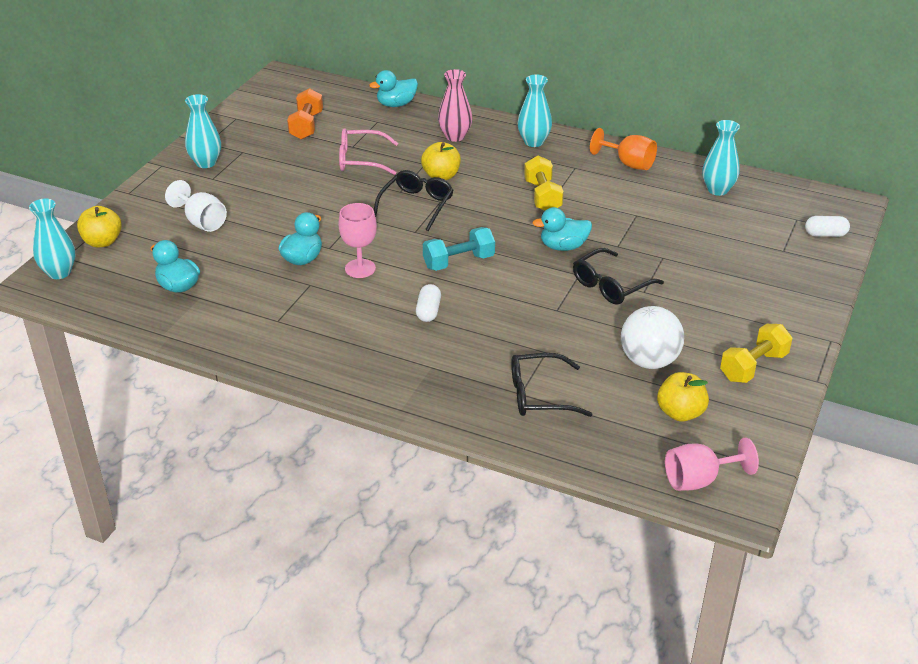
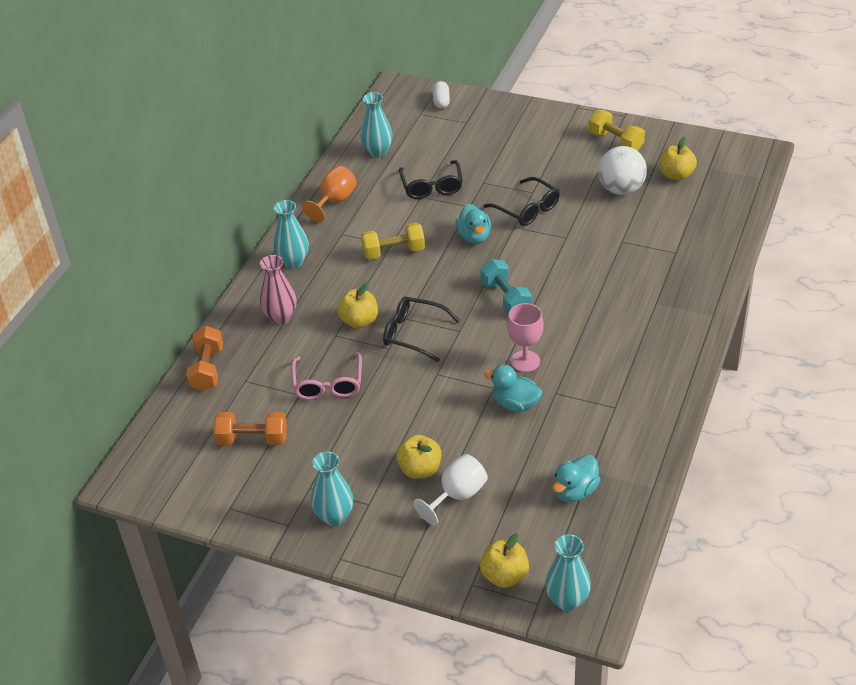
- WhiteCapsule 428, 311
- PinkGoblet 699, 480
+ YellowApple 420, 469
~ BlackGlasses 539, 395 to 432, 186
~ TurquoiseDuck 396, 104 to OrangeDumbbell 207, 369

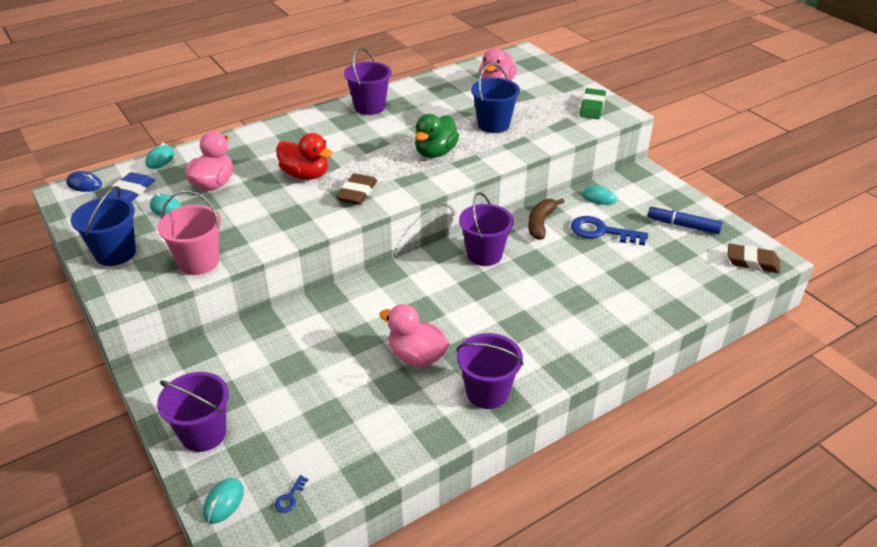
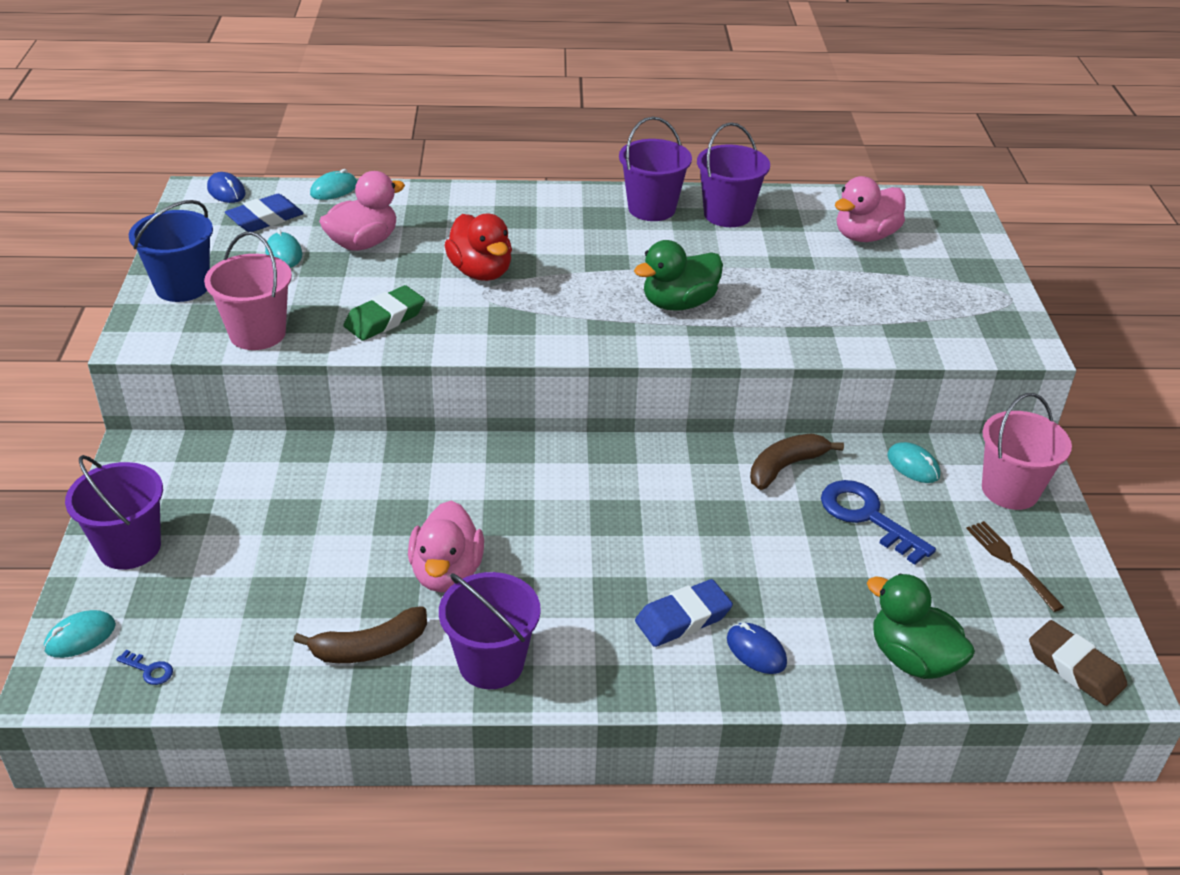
- BrownEraser 357, 193
- BlueBucket 493, 124
+ BrownBanana 370, 648
+ BlueEraser 683, 618
+ BlueMouse 756, 651
+ GreenDuck 912, 659
+ PinkBucket 1010, 490
~ PurpleBucket 484, 254 to 727, 214
~ GreenEraser 592, 107 to 385, 319
~ BlueMarker 683, 225 to BrownFork 1010, 562
~ BlueKey 290, 497 = 149, 670 120 degrees counterclockwise
~ PinkDuck 417, 356 = 447, 573 150 degrees counterclockwise

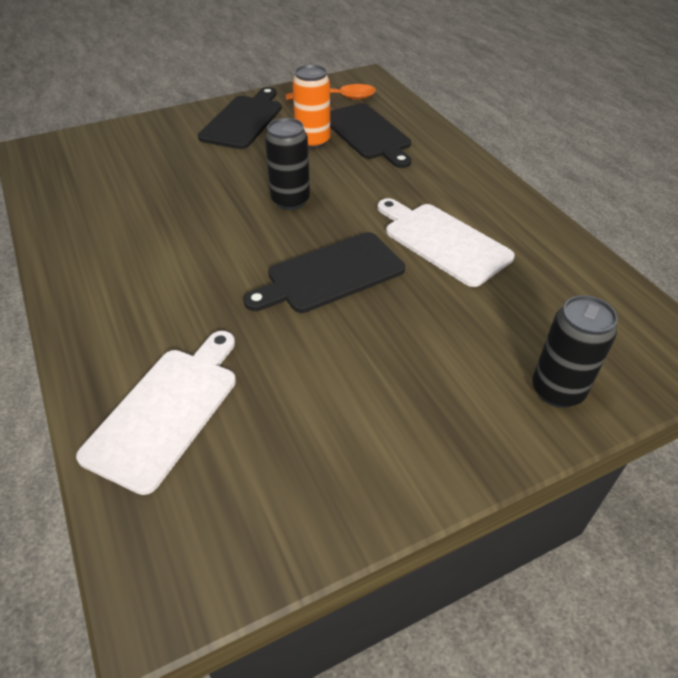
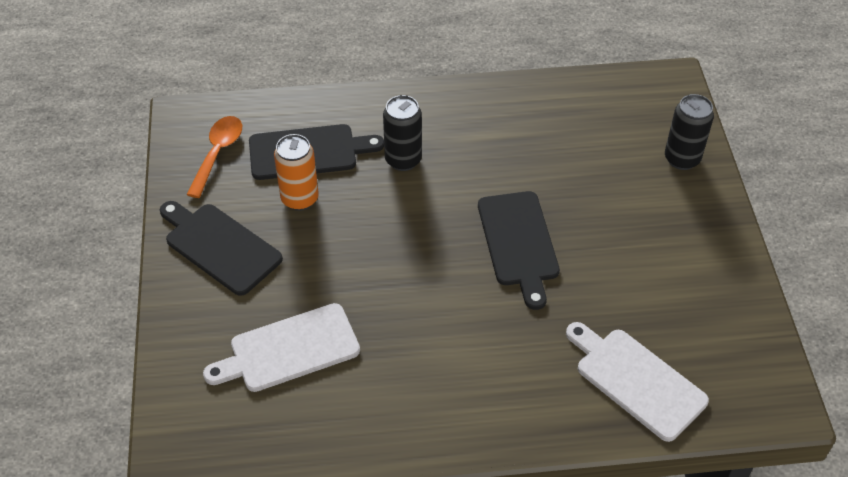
~ BlackCan 290, 201 to 403, 160
~ WhiteCuttingBoard 443, 241 to 289, 349

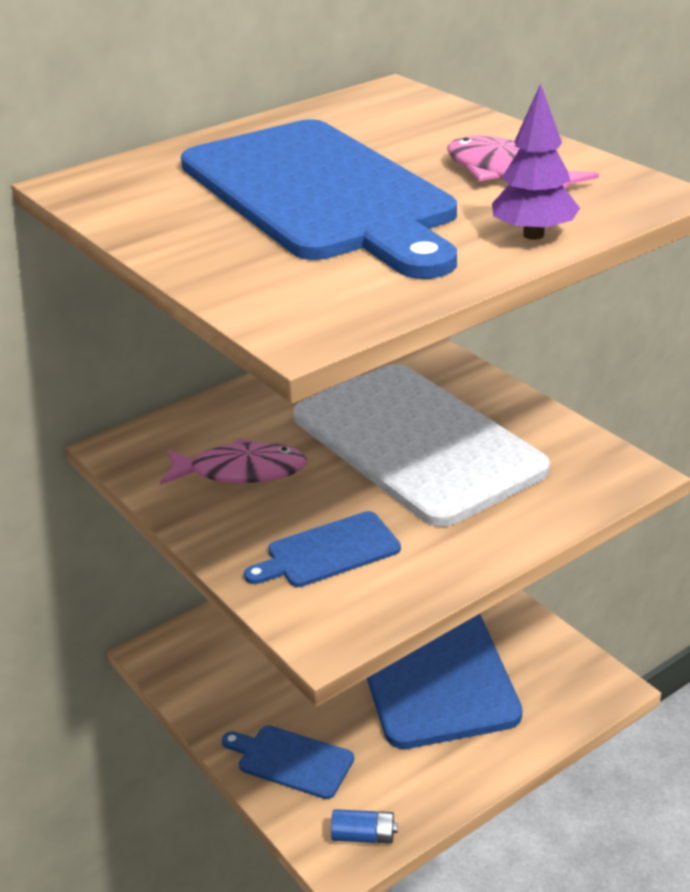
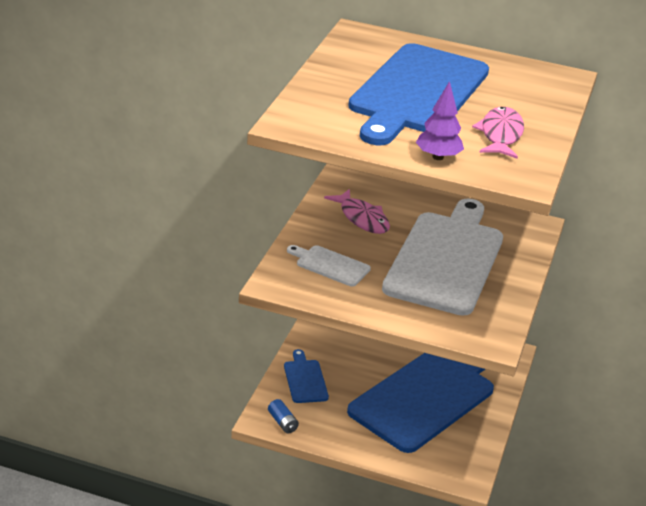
~ BlueCuttingBoard 328, 551 to WhiteCuttingBoard 330, 265

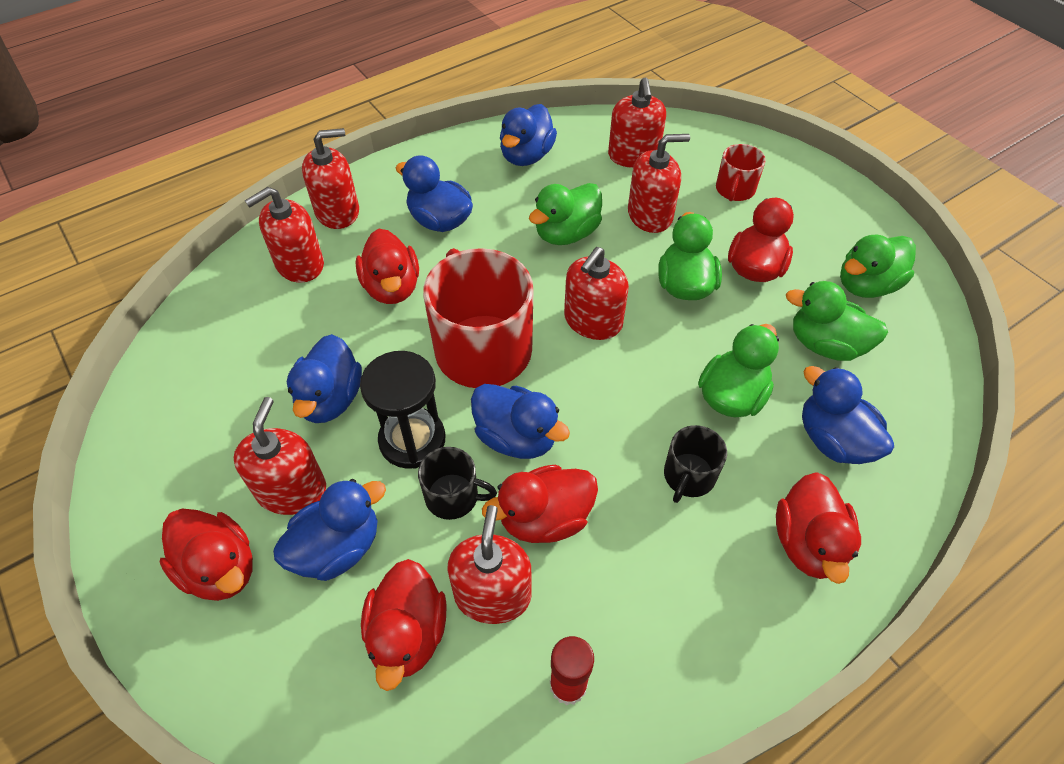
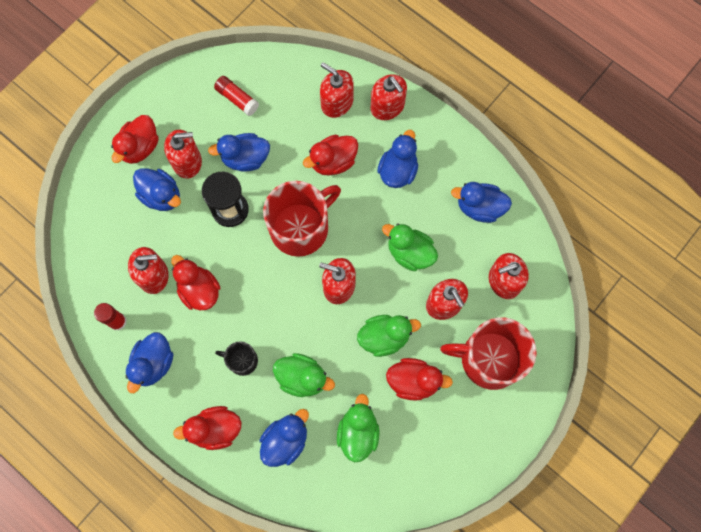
- RedDuck 408, 634
- BlackMug 453, 496
- GreenDuck 866, 285
+ RedGlueStick 237, 99
~ BlueDuck 516, 437 to 154, 363
~ RedMug 734, 190 = 489, 359 x2.07

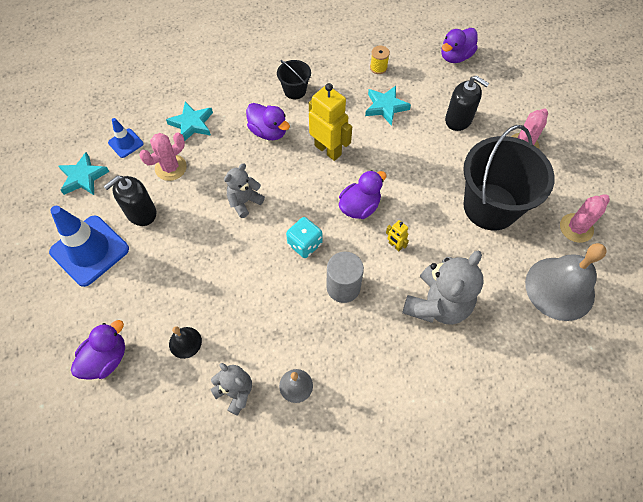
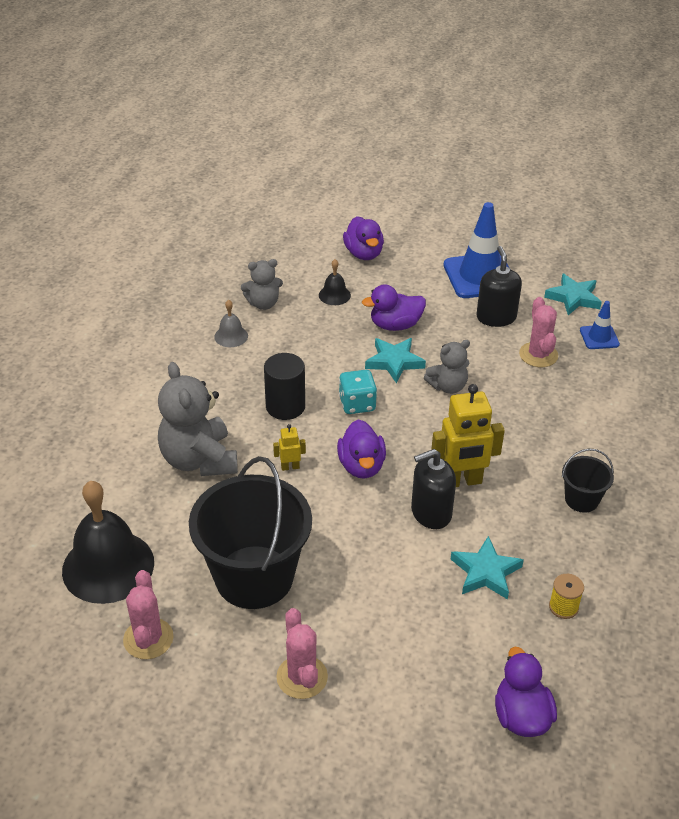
~ TurquoiseStar 192, 124 to 394, 362
~ PurpleDuck 268, 132 to 395, 325
~ BlackSoapDispenser 458, 119 to 431, 512
~ GreyCylinder 343, 287 to BlackCylinder 285, 406
~ GreyBell 559, 288 to BlackBell 108, 566
~ GreyTeddyBear 244, 201 = 448, 386 75 degrees clockwise

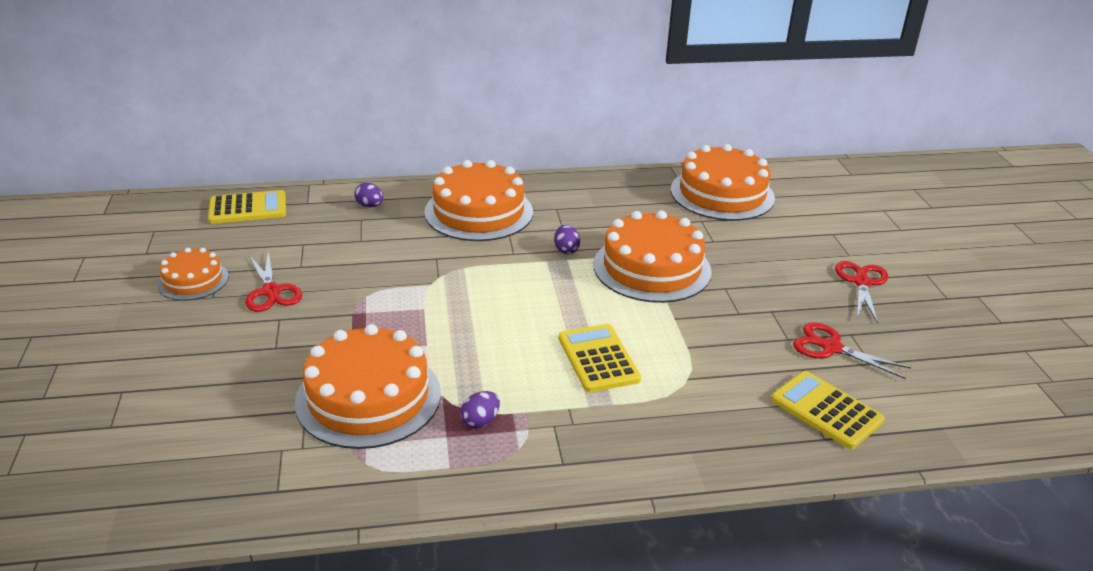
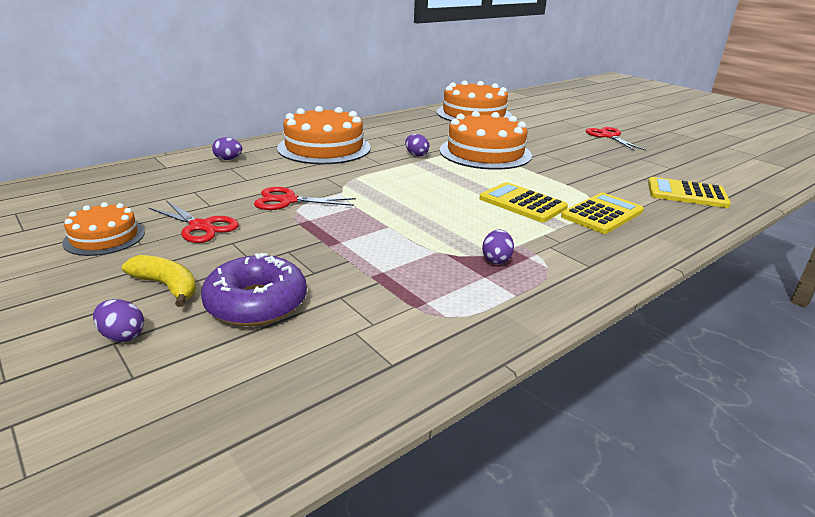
- OrangeCake 368, 397
+ PurpleEgg 122, 336
+ YellowBanana 167, 286
+ PurpleDonut 256, 303
~ YellowCalculator 248, 208 to 602, 214
~ RedScissors 831, 348 to 288, 201

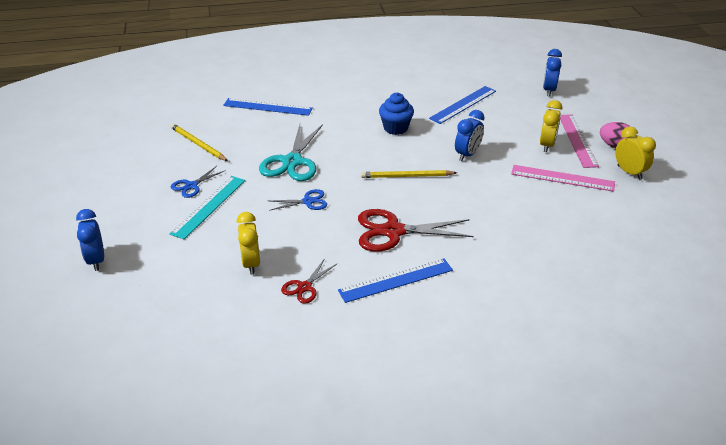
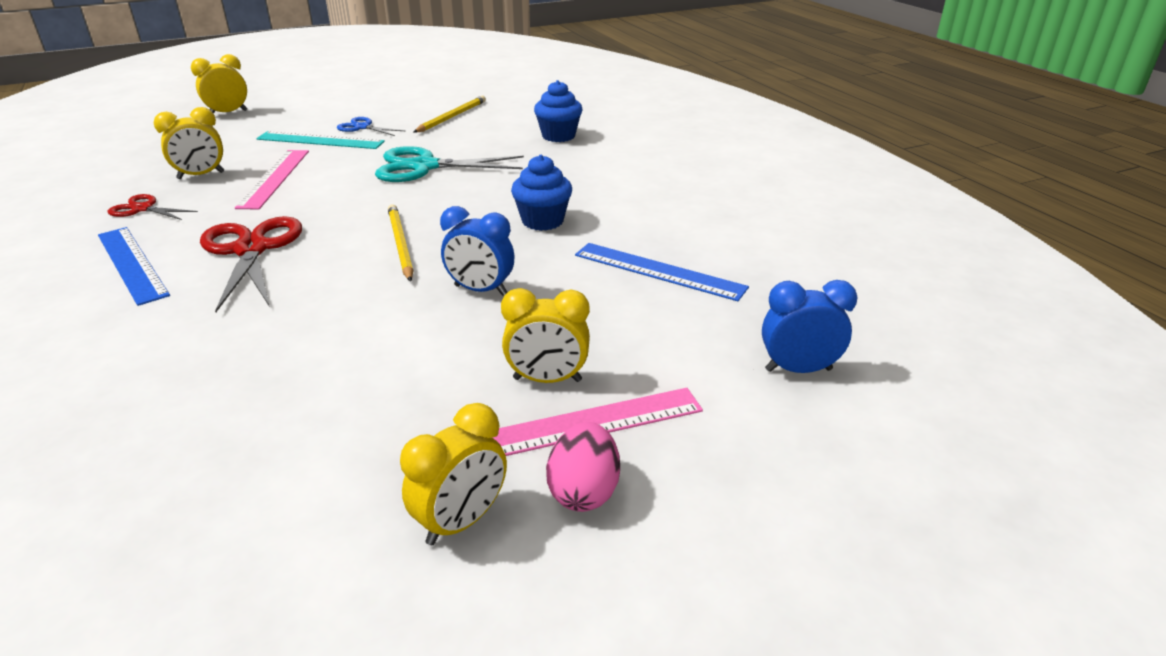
- BlueScissors 308, 201
~ PinkRuler 562, 178 to 274, 178
~ BlueRuler 268, 107 to BlueCupcake 558, 136
~ BlueClock 96, 260 to YellowClock 228, 113

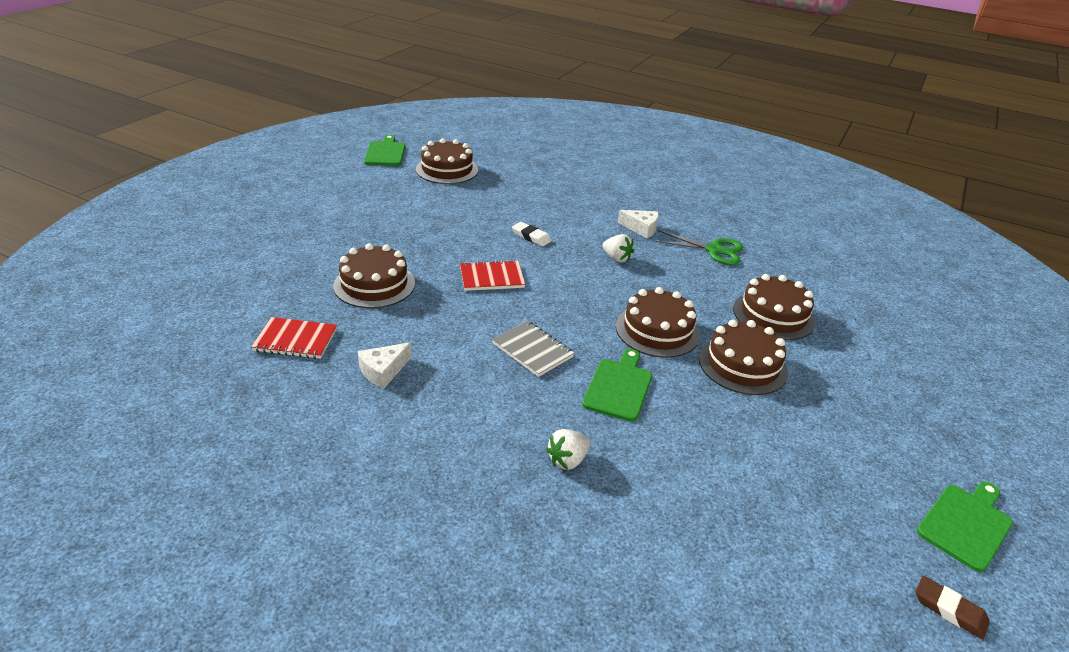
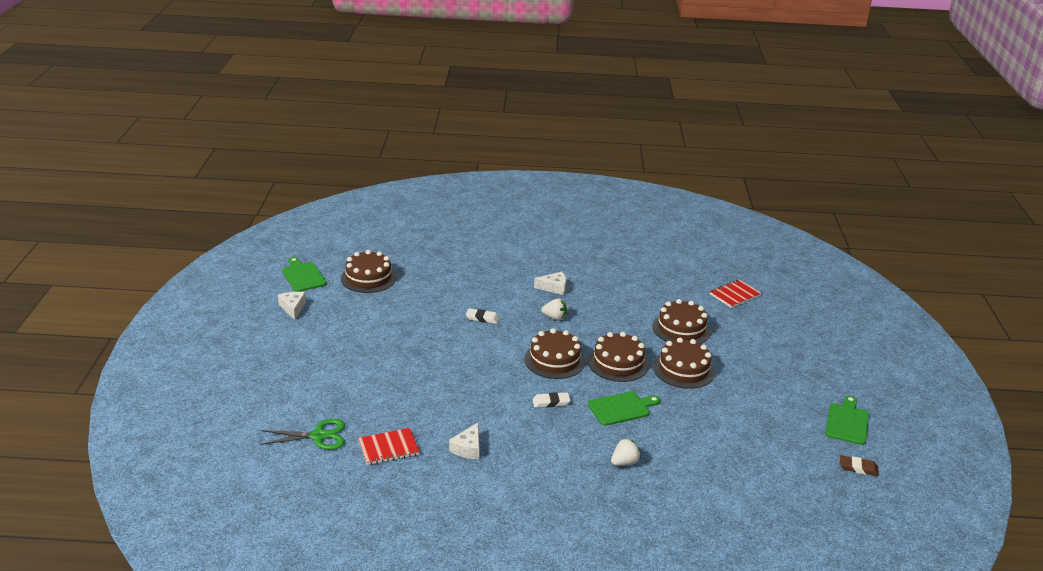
+ WhiteCheese 293, 308
~ BrownCake 374, 284 to 554, 360
~ RedNotebook 492, 277 to 735, 295
~ GreenScissors 714, 250 to 318, 436
~ GreyNotebook 532, 350 to WhiteEraser 551, 402
~ WhiteStrawberry 567, 460 = 624, 462 150 degrees counterclockwise
~ GreenCuttingBoard 619, 387 = 621, 408 75 degrees clockwise

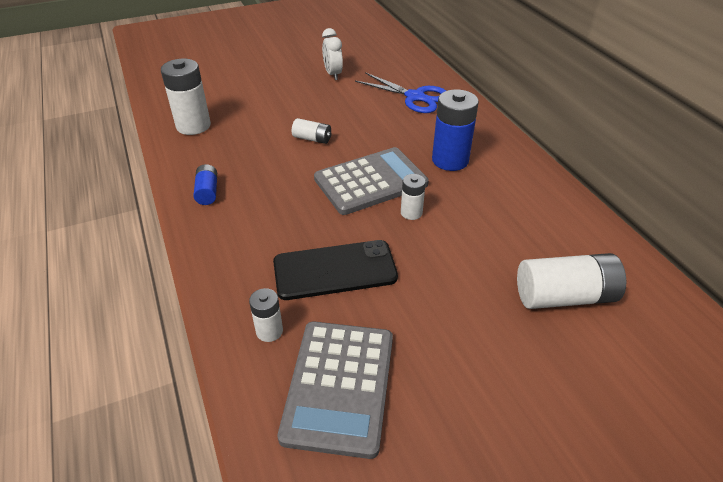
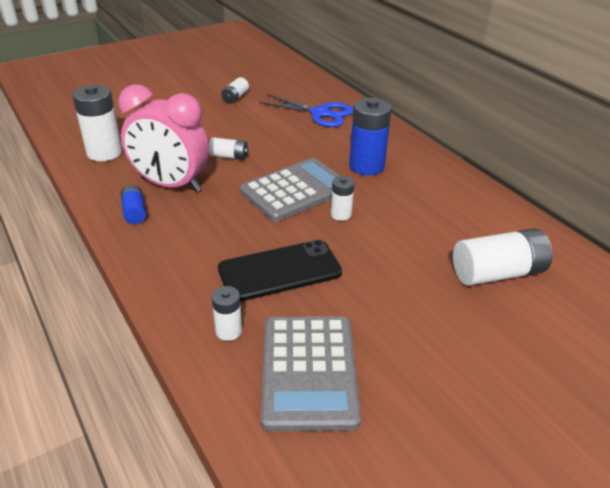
+ PinkClock 171, 185
~ WhiteClock 333, 74 to WhiteBattery 235, 97

